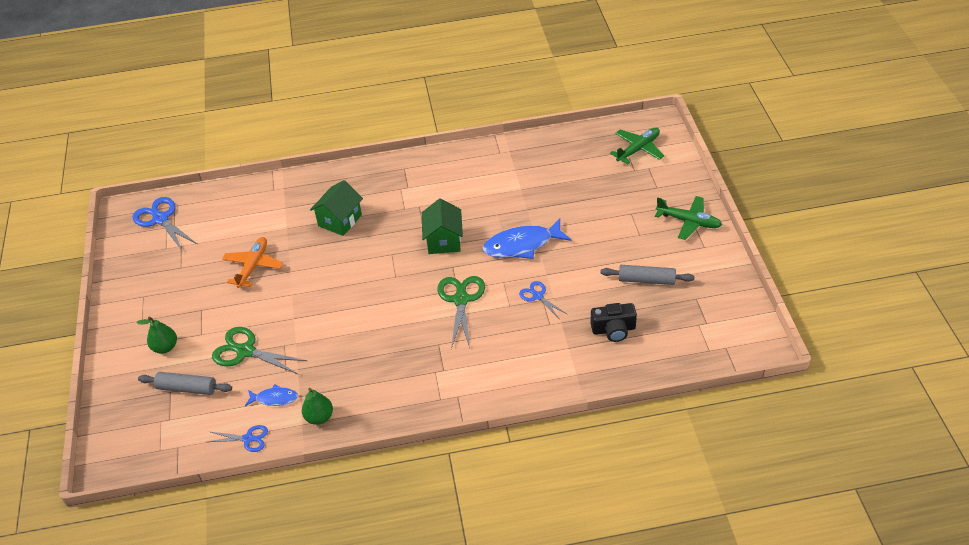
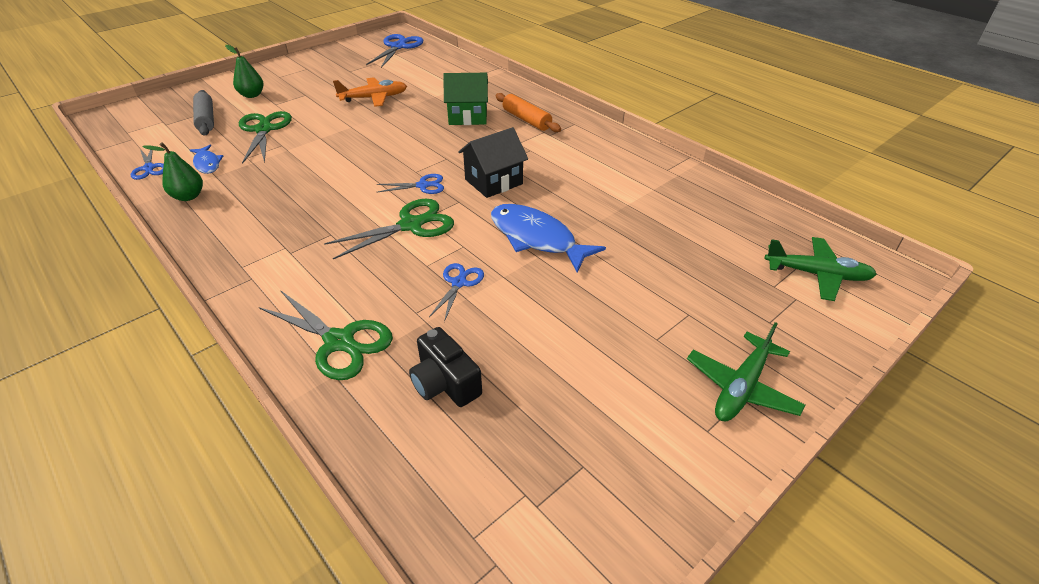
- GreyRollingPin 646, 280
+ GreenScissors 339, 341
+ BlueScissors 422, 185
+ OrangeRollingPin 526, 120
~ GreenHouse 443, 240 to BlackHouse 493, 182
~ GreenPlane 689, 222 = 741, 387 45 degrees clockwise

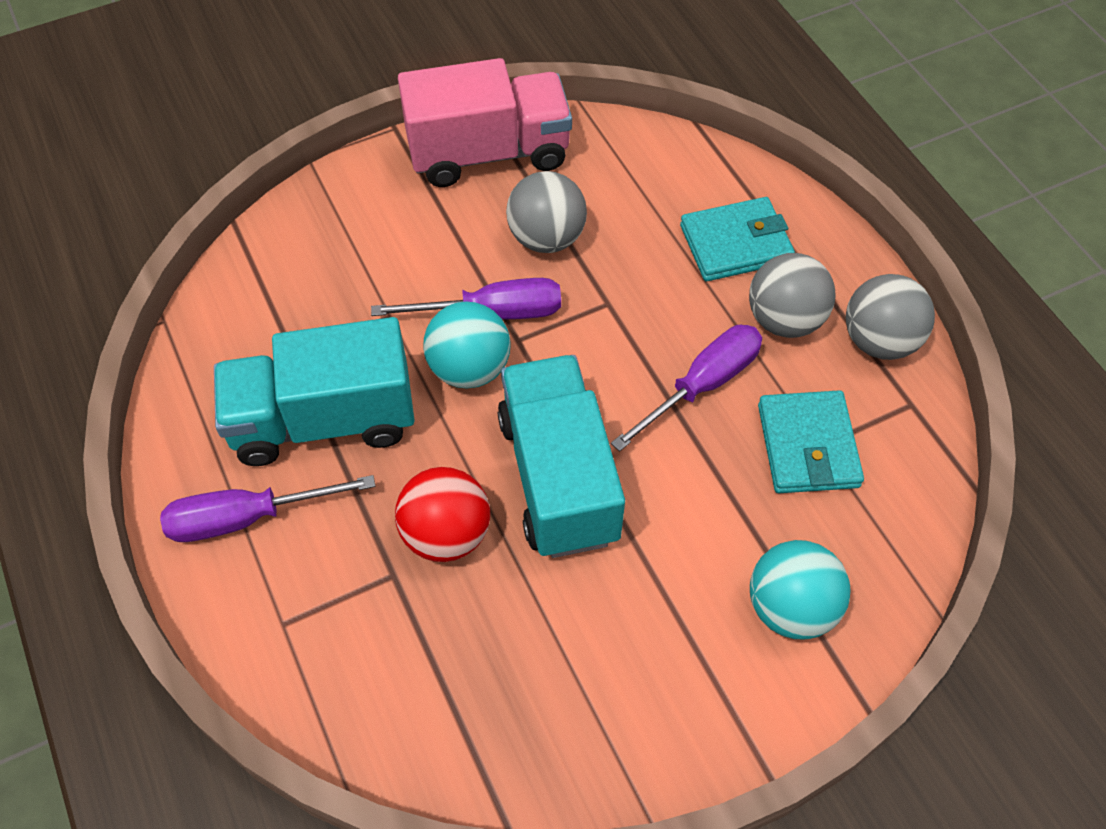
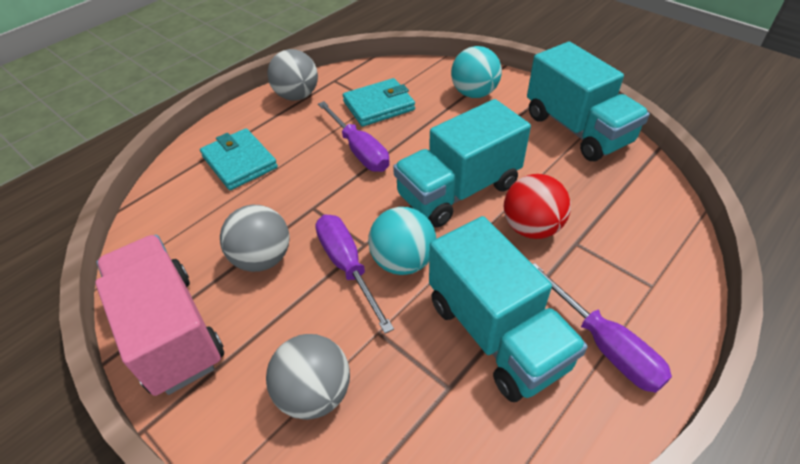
+ TurquoiseTruck 577, 129
~ GreyBall 784, 320 to 314, 393
~ PurpleScrewdriver 702, 385 = 359, 150 150 degrees counterclockwise

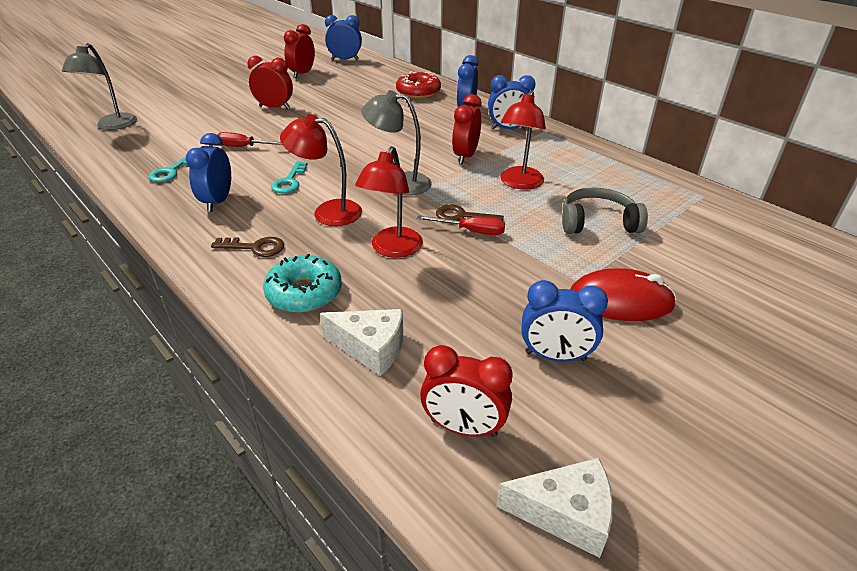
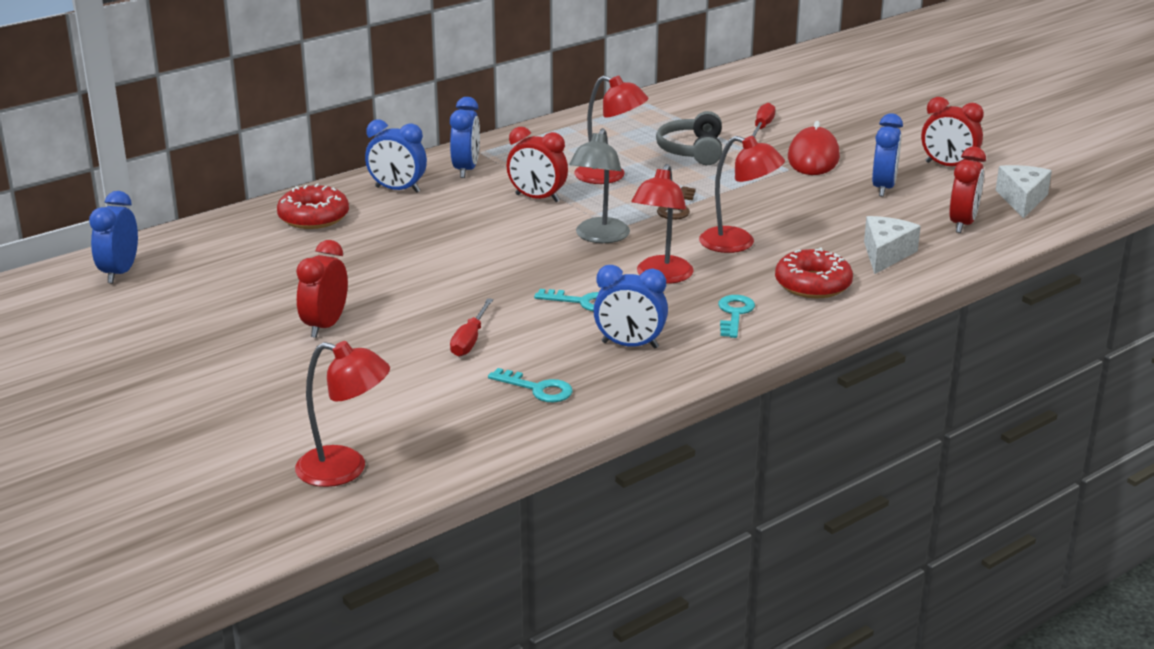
~ RedClock 302, 74 to 948, 166
~ RedScrewdriver 471, 231 to 762, 127
~ GreyLamp 112, 126 to RedLamp 345, 469
~ BrownKey 255, 247 to TurquoiseKey 734, 314
~ TurquoiseDonut 304, 292 to RedDonut 813, 284

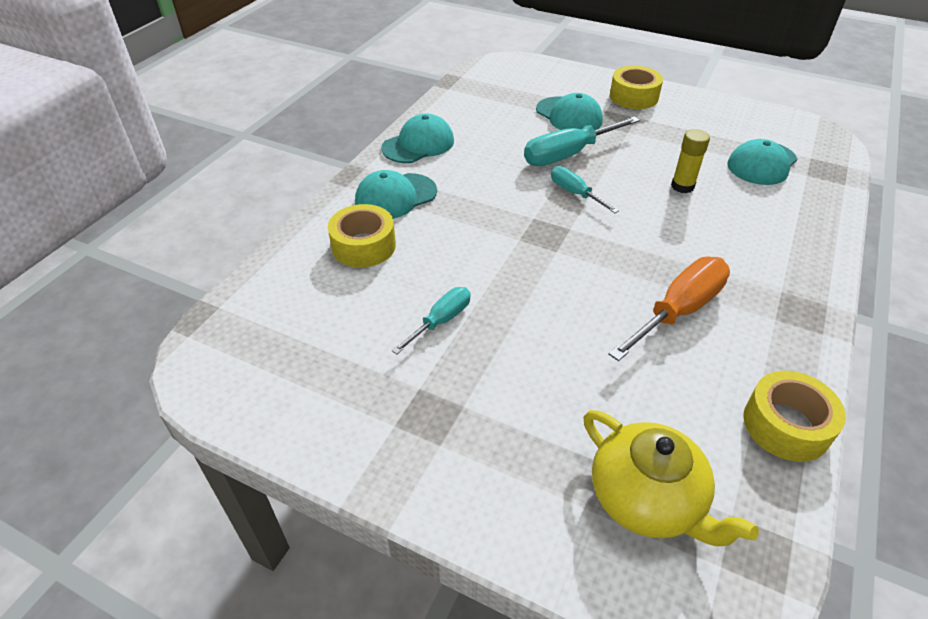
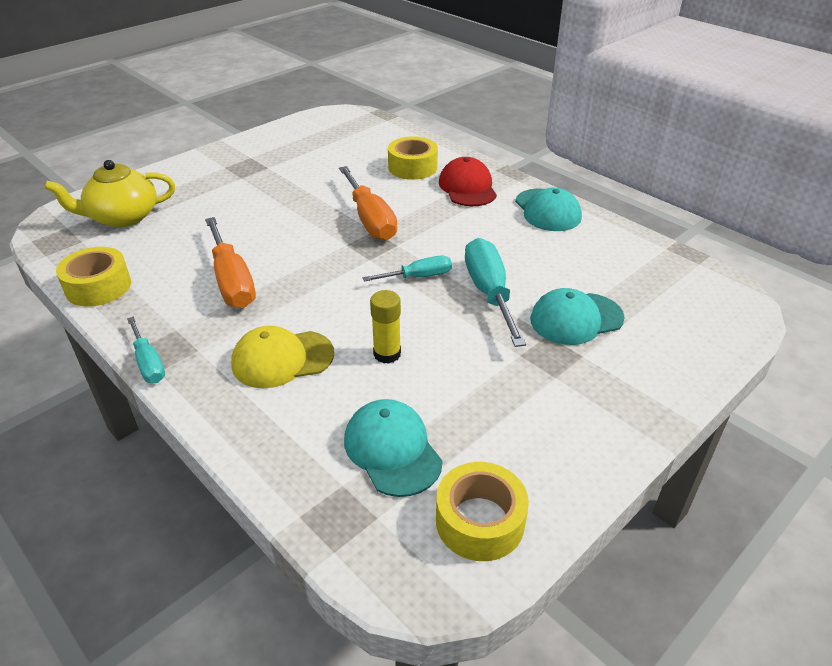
+ YellowCap 282, 359
+ OrangeScrewdriver 370, 219
~ TurquoiseScrewdriver 441, 321 to 148, 363
~ YellowTape 633, 97 to 480, 521
~ TurquoiseCap 395, 196 to RedCap 467, 187

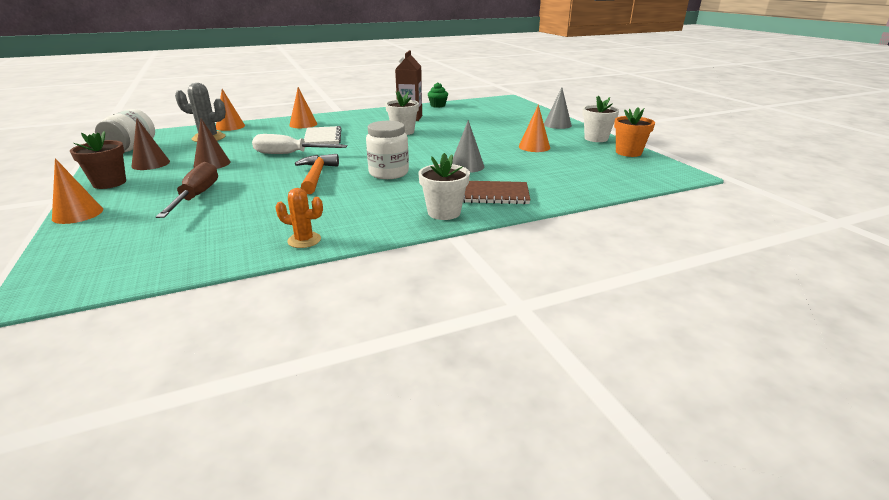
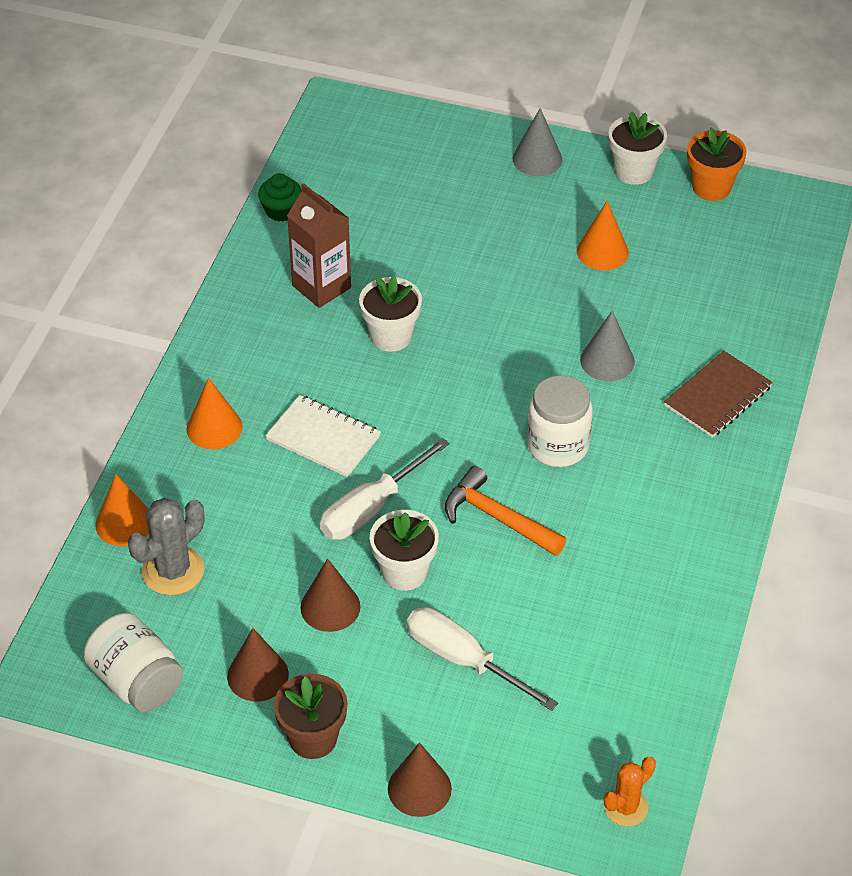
~ OrangeCactus 304, 240 to 626, 807
~ WhiteFlowerPot 444, 212 to 404, 572
~ OrangeCone 78, 214 to BrownCone 419, 788
~ BrownScrewdriver 197, 196 to WhiteScrewdriver 463, 660

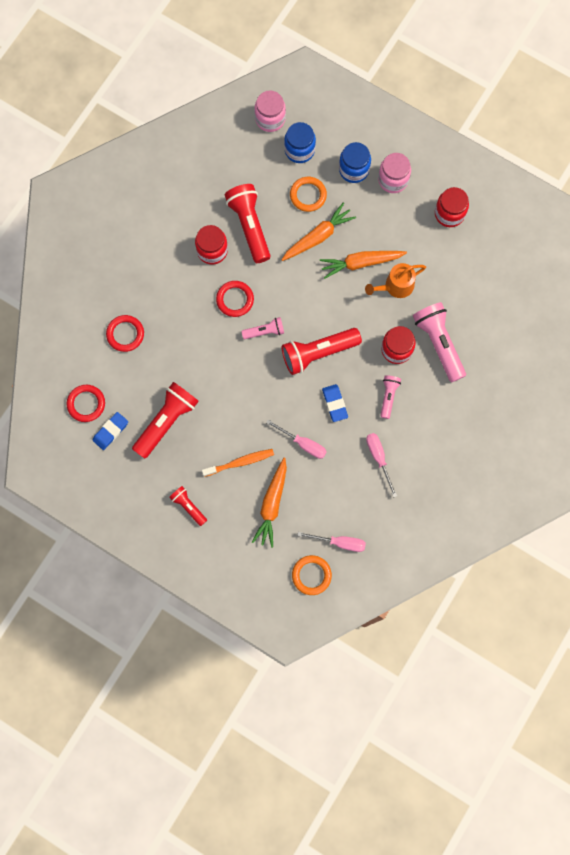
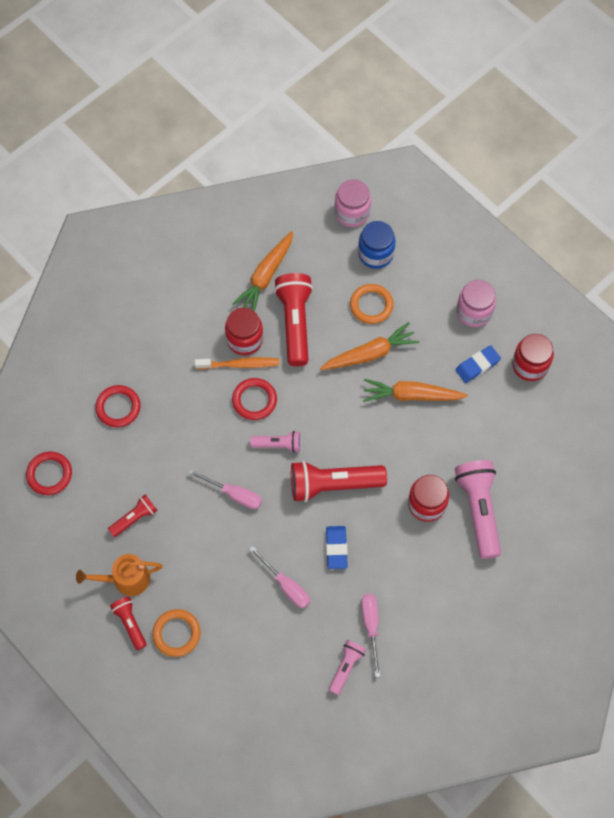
- BlueJar 354, 169
~ BlueEraser 110, 431 to 477, 365
~ OrangeToothbrush 240, 462 to 239, 364
~ OrangeCarrot 272, 505 to 266, 276
~ OrangeRing 311, 575 to 176, 633
~ PinkScrewdriver 339, 542 to 234, 494
~ OrangeWateringCan 395, 286 to 126, 579
~ PinkFlashlight 388, 396 to 346, 667
~ RedFlashlight 166, 421 = 134, 518 x0.54

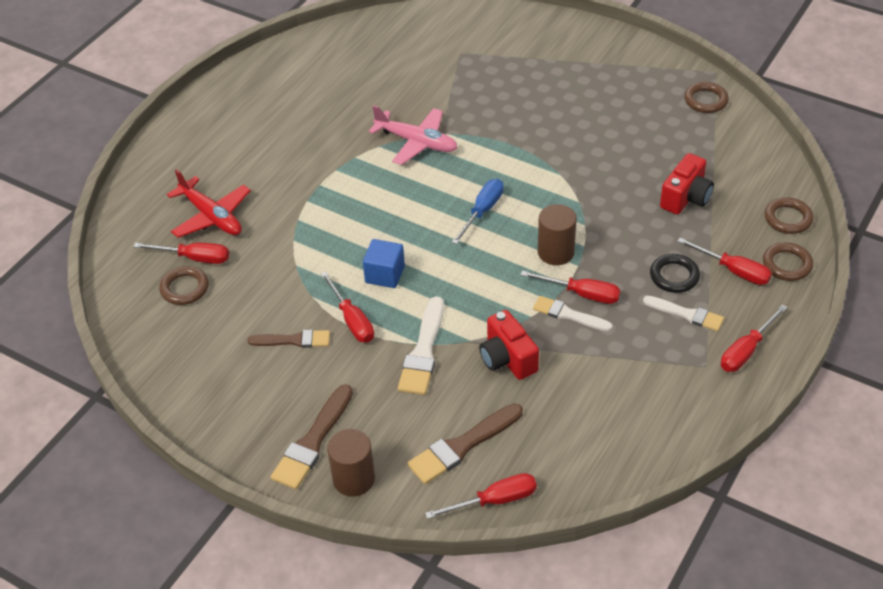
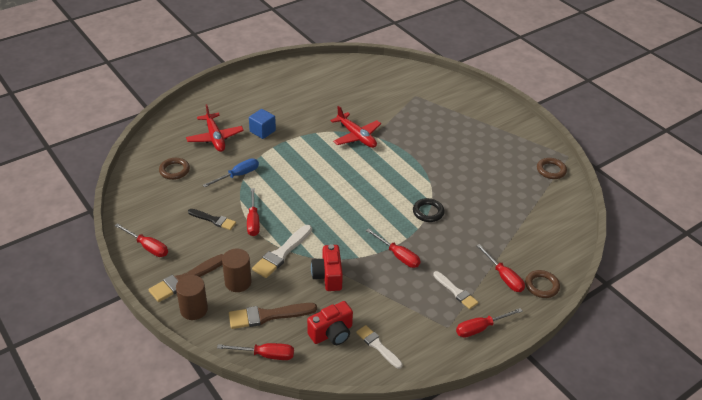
- BrownRing 788, 218
~ RedScrewdriver 194, 258 to 147, 247
~ BlueCube 385, 274 to 262, 131
~ BlueScrewdriver 482, 211 to 238, 175
~ WhiteBrush 568, 314 to 378, 346
~ BrownCylinder 556, 252 to 238, 282
~ BlackRing 674, 276 to 428, 212
~ RedCamera 686, 198 to 332, 333
~ BrownBrush 294, 340 to BlackBrush 213, 220
~ PinkPlane 417, 142 to RedPlane 356, 136

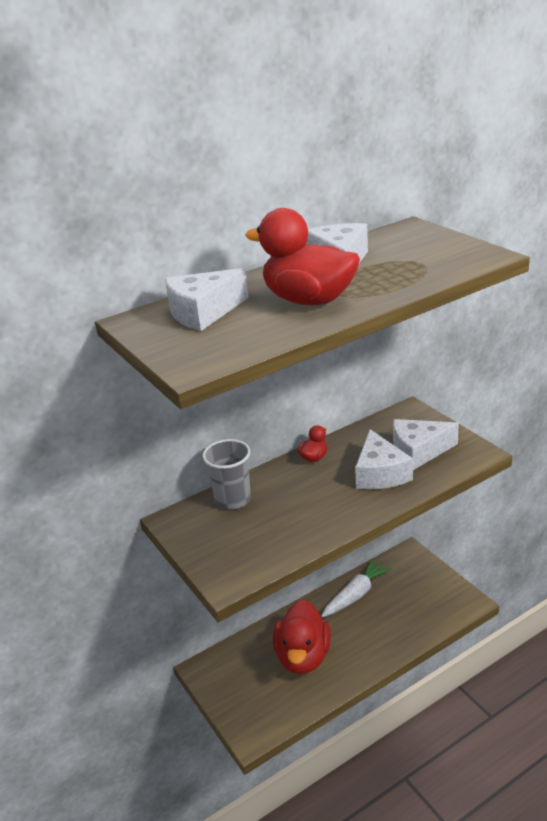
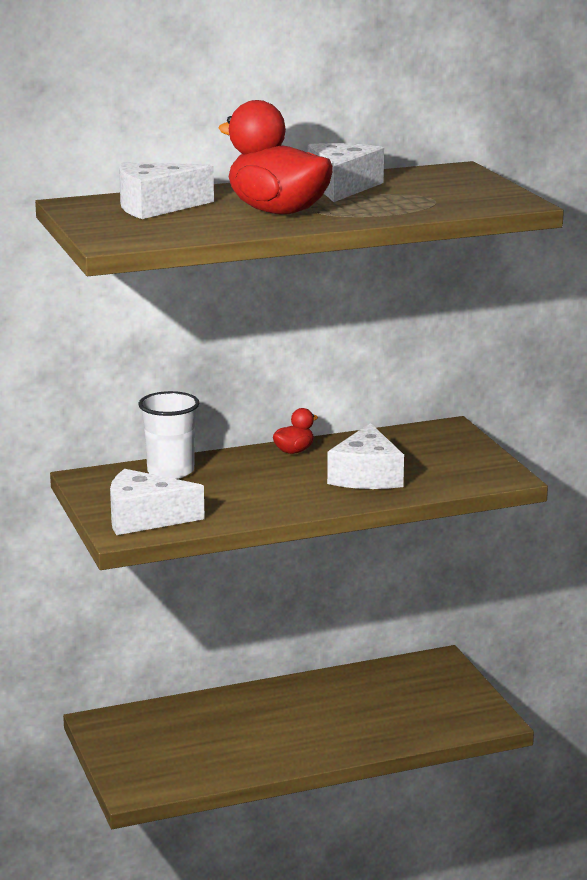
- RedDuck 303, 657
- WhiteCarrot 356, 594
~ WhiteCheese 418, 451 to 145, 518
~ GreyCup 233, 499 to WhiteCup 170, 471

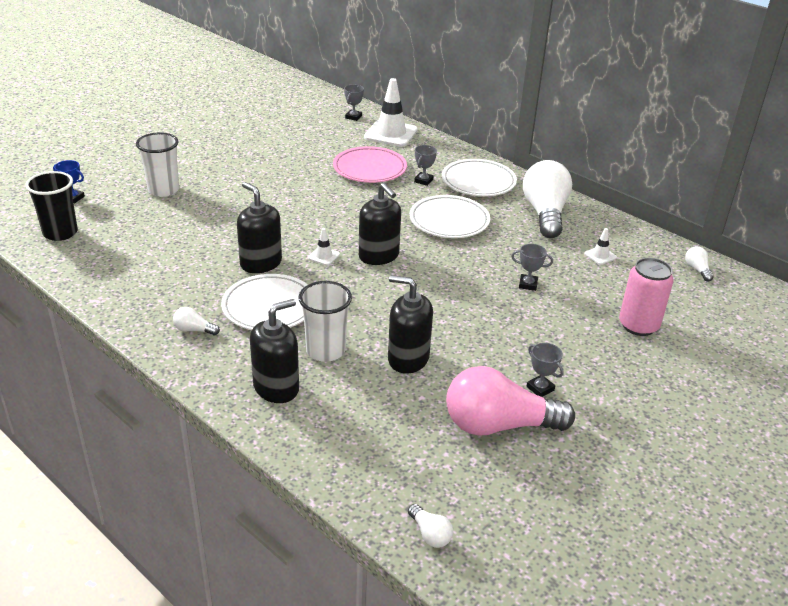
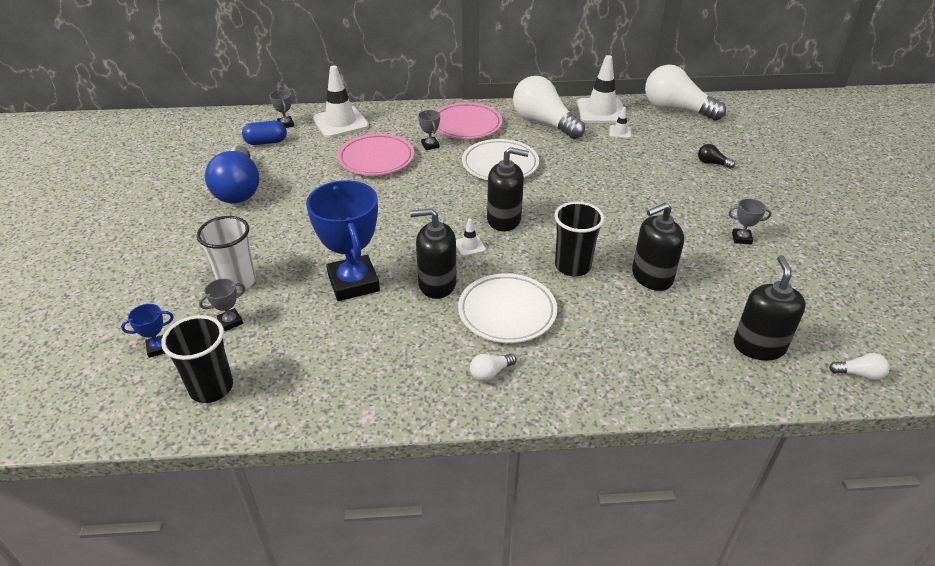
- WhiteCup 325, 350
- PinkLightBulb 498, 425
+ BlueLightBulb 238, 189
+ BlueCapsule 266, 142
+ BlueTrophy 353, 283
+ BlackCup 572, 266
+ WhiteTrafficCone 601, 111
~ BlackSoapDispenser 276, 388 to 759, 346
~ GreyTrophy 528, 284 to 230, 322
~ PinkCan 638, 325 to BlackLightBulb 712, 163
~ WhitePlate 478, 182 to PinkPlate 466, 125
~ WhiteLightBulb 697, 269 = 676, 110 x2.44

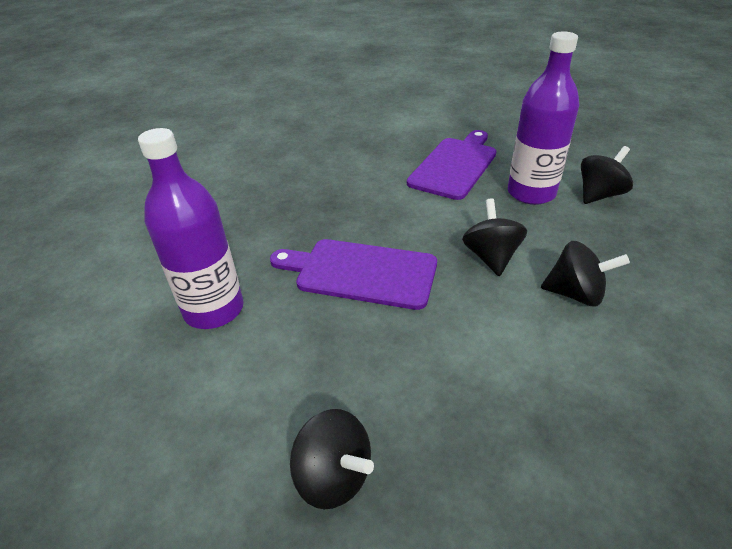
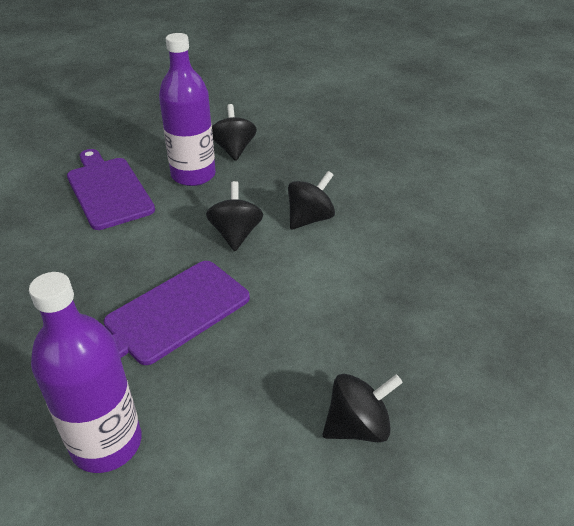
~ BlackSpinningTop 491, 257 = 236, 234 60 degrees clockwise

